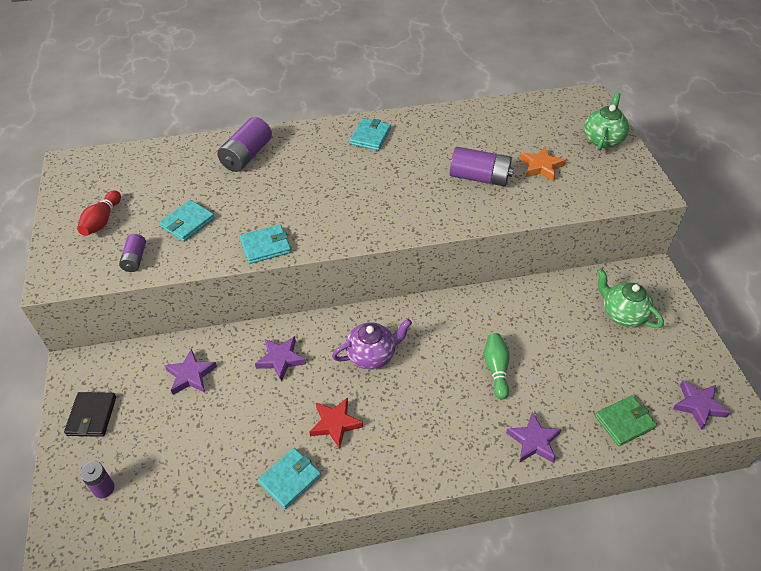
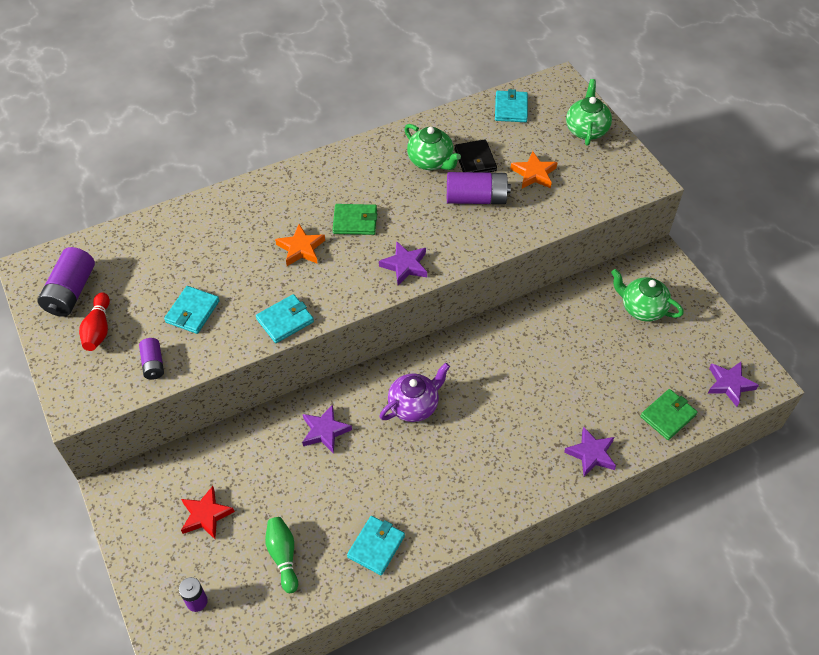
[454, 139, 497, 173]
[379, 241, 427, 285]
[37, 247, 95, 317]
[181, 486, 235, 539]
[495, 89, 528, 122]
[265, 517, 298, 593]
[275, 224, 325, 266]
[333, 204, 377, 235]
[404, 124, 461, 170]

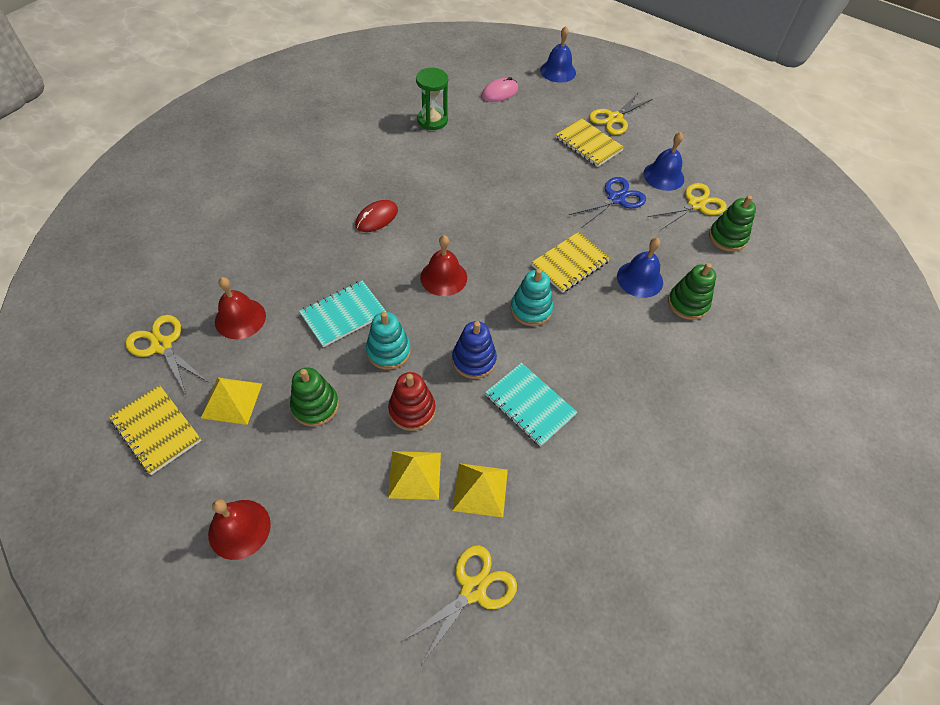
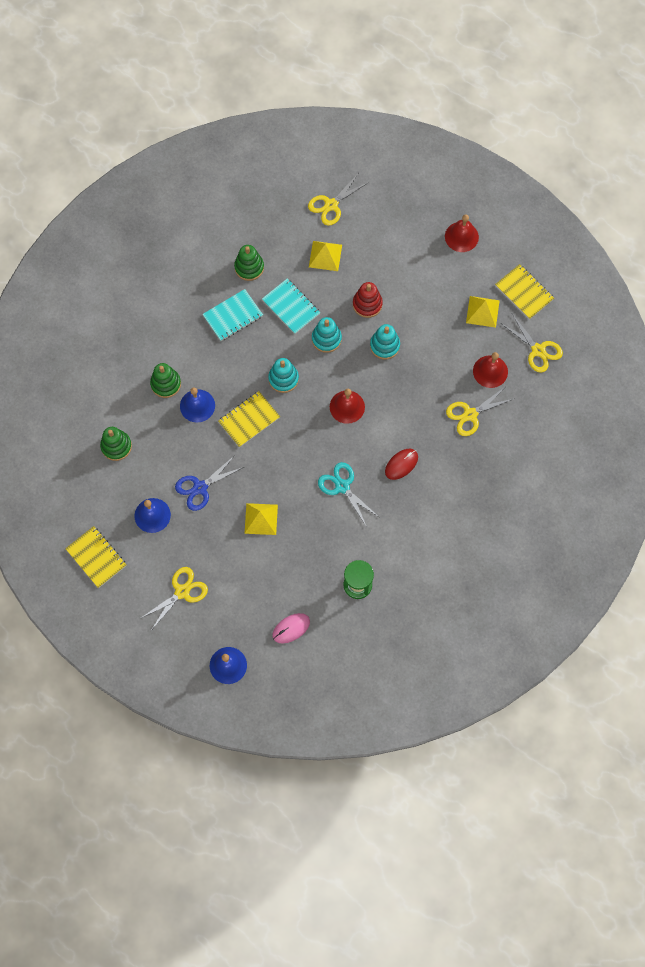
[234, 245, 264, 281]
[202, 289, 263, 341]
[244, 503, 278, 535]
[312, 317, 342, 353]
[65, 526, 126, 588]
[446, 387, 513, 436]
[318, 462, 379, 527]

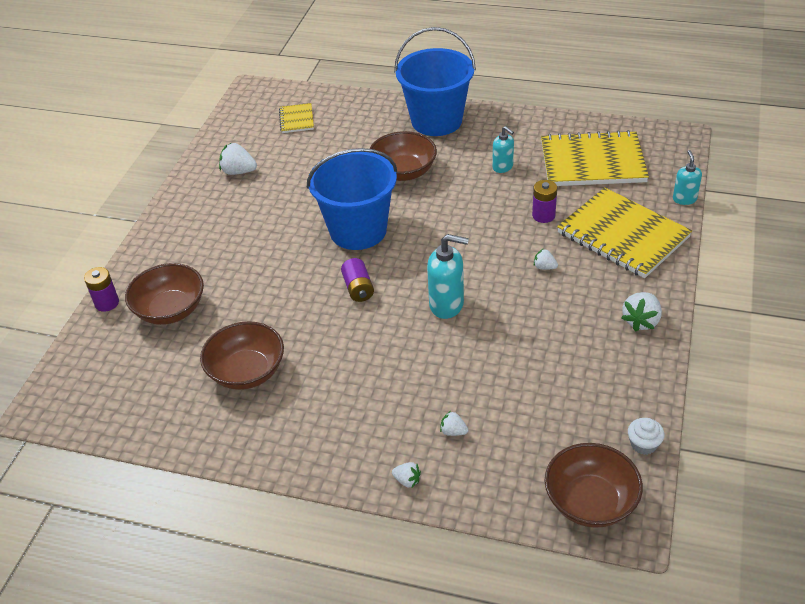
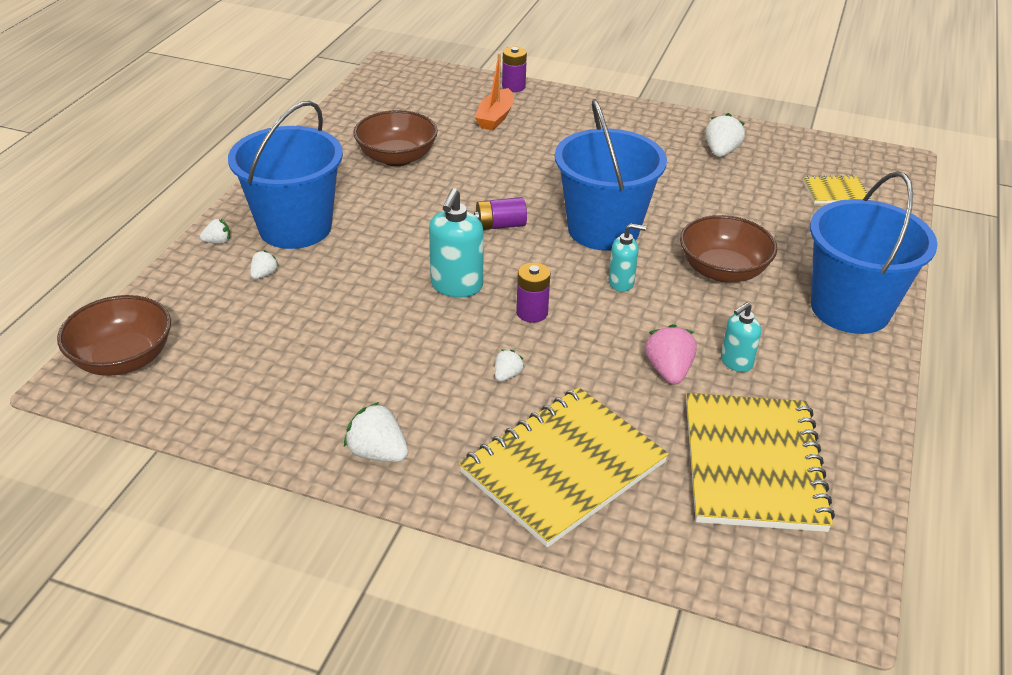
[475, 53, 514, 130]
[200, 219, 230, 244]
[516, 262, 550, 323]
[628, 418, 665, 455] (first image)
[609, 223, 646, 292]
[228, 101, 343, 249]
[645, 324, 697, 385]

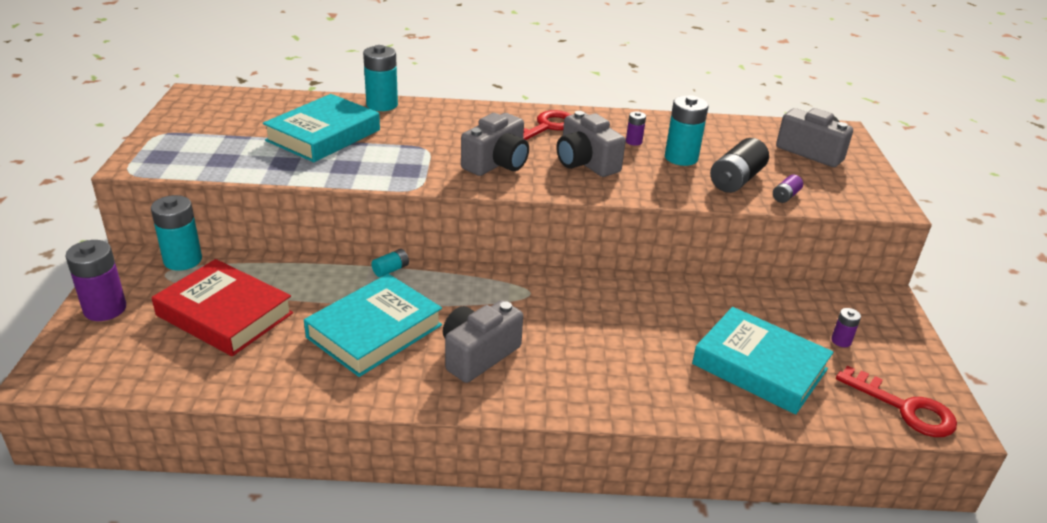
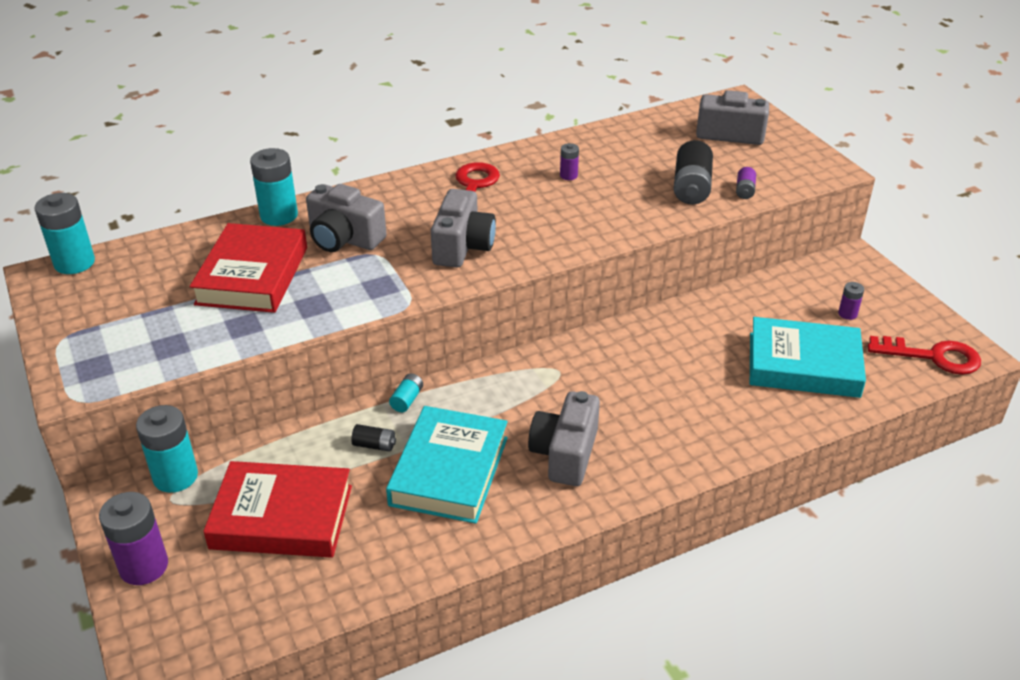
[190, 223, 307, 313]
[306, 184, 386, 252]
[35, 193, 95, 274]
[351, 424, 396, 452]

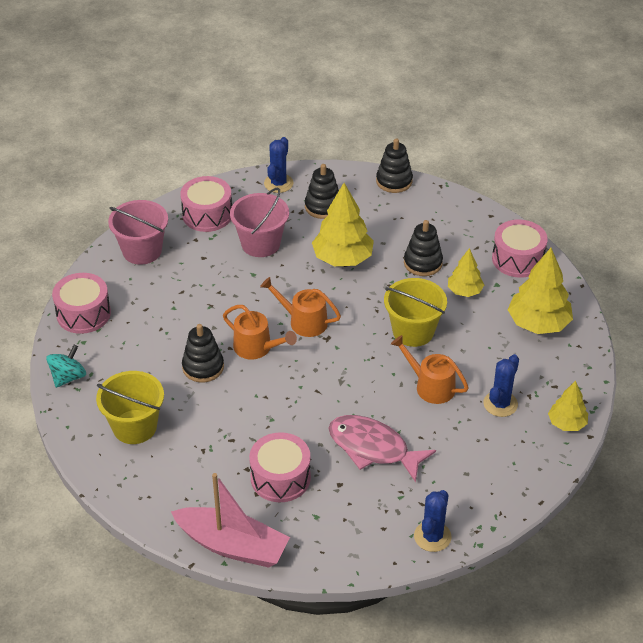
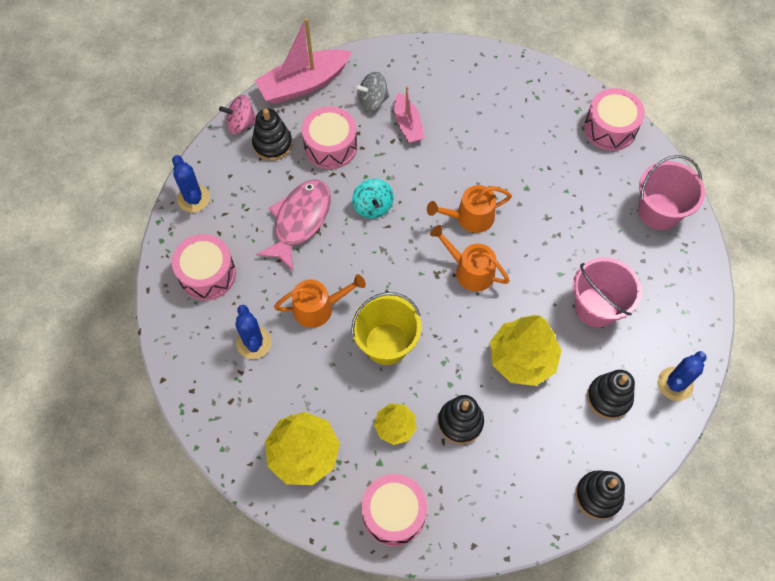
[352, 179, 394, 219]
[96, 371, 164, 444] (first image)
[172, 234, 236, 301]
[252, 109, 292, 161]
[430, 225, 510, 292]
[658, 351, 707, 401]
[256, 179, 331, 272]
[548, 381, 588, 431] (first image)
[219, 95, 256, 134]
[355, 72, 389, 112]
[394, 86, 424, 143]

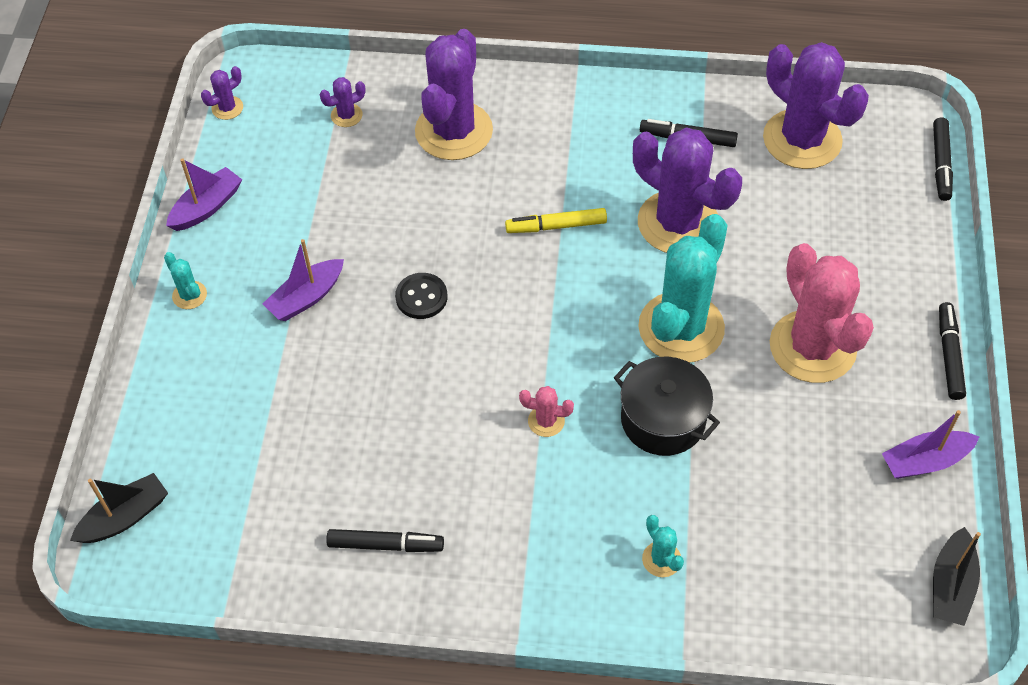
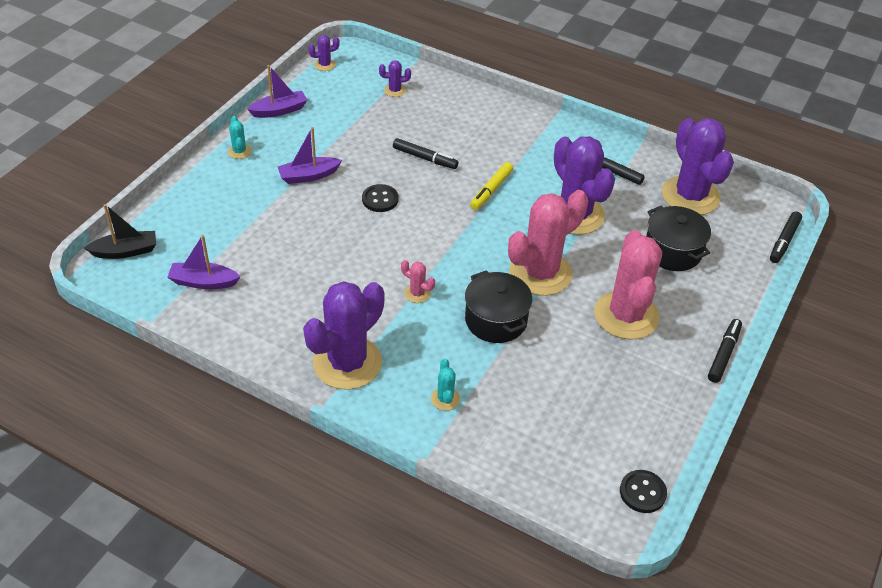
[393, 138, 459, 169]
[303, 281, 384, 390]
[470, 162, 513, 210]
[508, 190, 588, 296]
[167, 235, 241, 289]
[620, 470, 667, 513]
[646, 206, 711, 271]

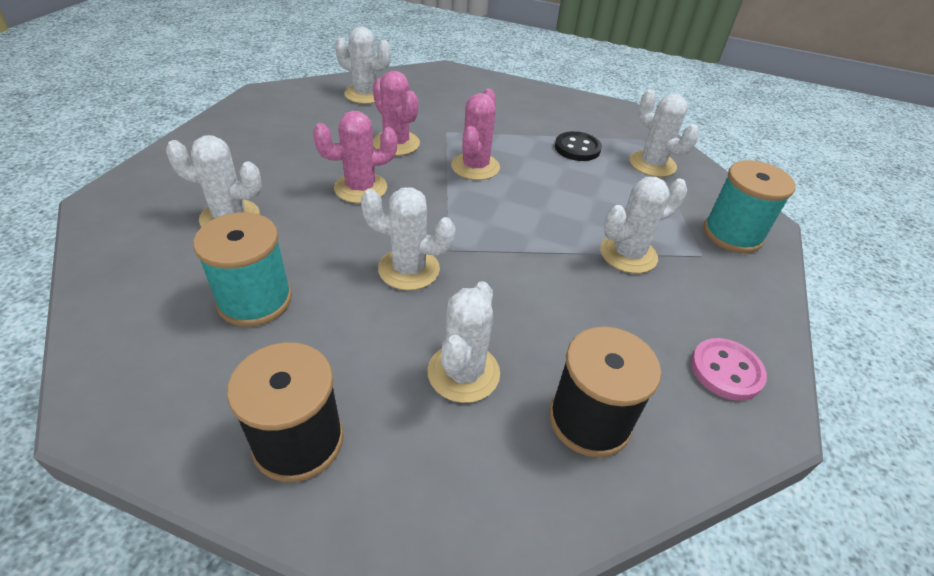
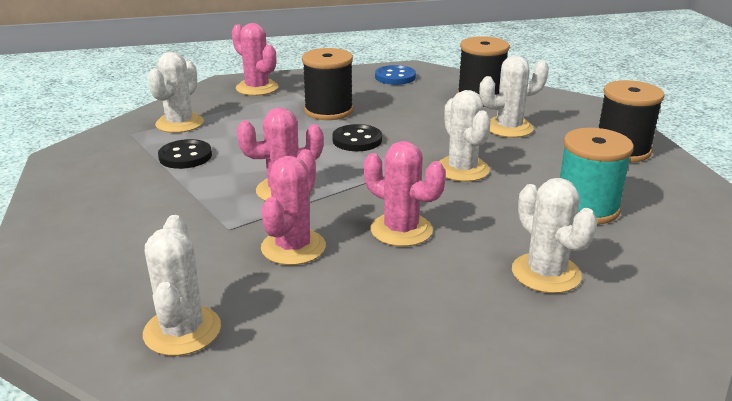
[302, 48, 353, 120]
[375, 65, 416, 85]
[232, 23, 278, 96]
[332, 124, 382, 151]

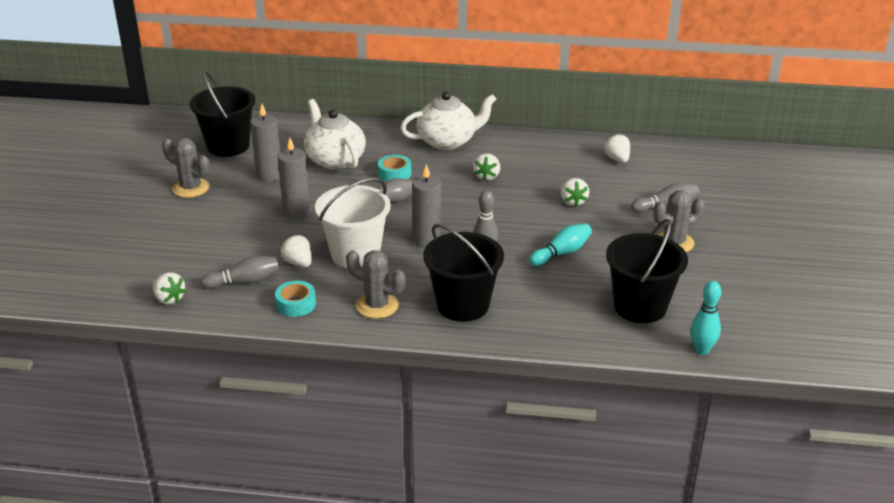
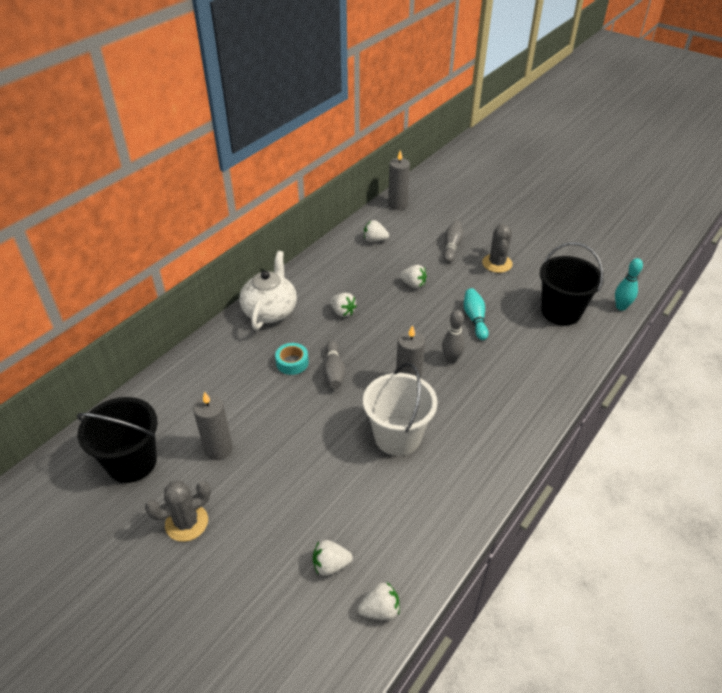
[200, 256, 279, 289] (first image)
[275, 281, 316, 317] (first image)
[388, 150, 410, 210]
[313, 540, 353, 576]
[304, 99, 366, 170] (first image)
[346, 250, 406, 318] (first image)
[423, 224, 504, 322] (first image)

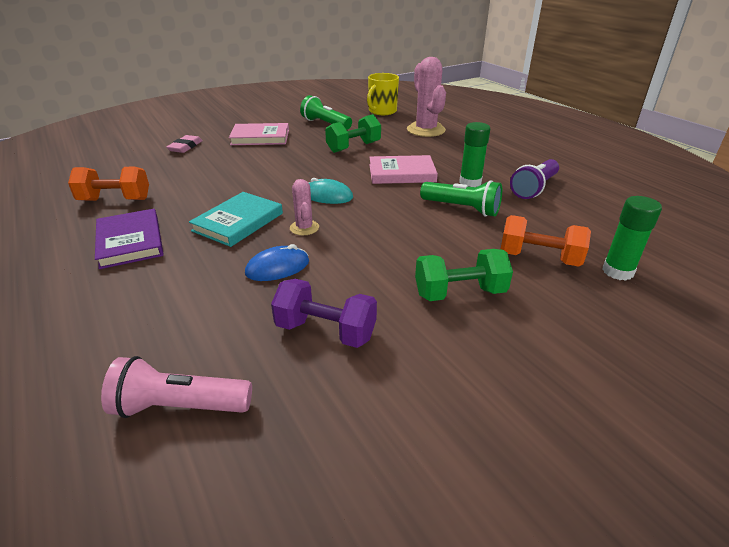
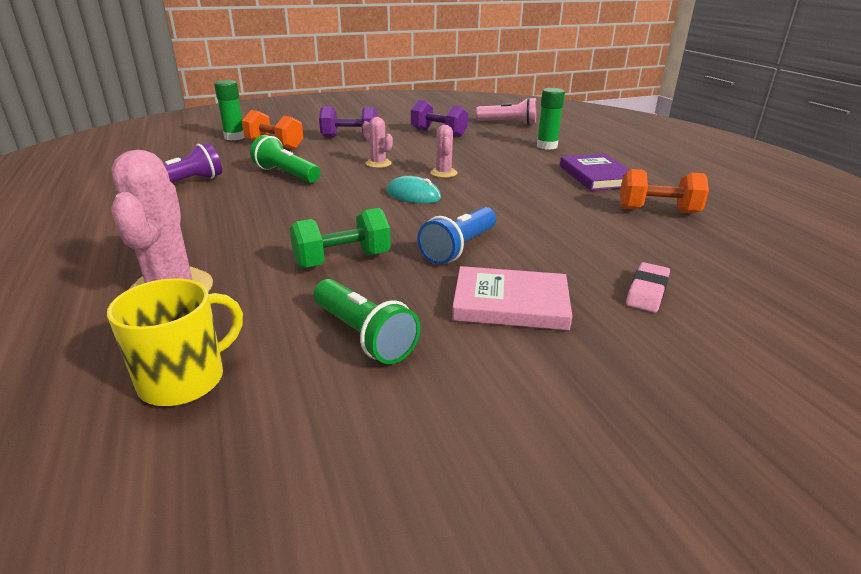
[189, 192, 283, 247] (first image)
[245, 244, 309, 281] (first image)
[369, 155, 438, 184] (first image)
[319, 107, 378, 138]
[537, 88, 565, 150]
[362, 117, 393, 168]
[417, 207, 496, 264]

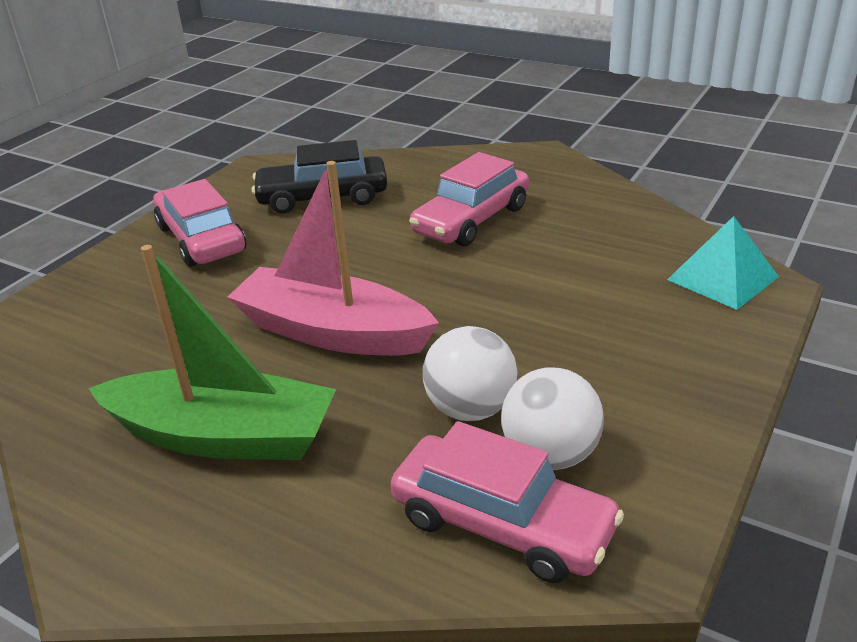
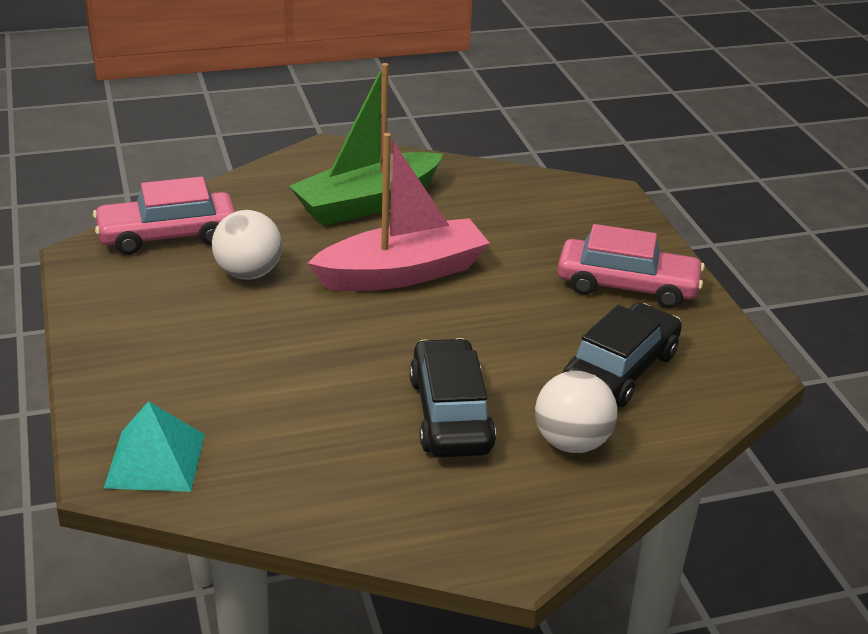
[409, 338, 496, 457]
[535, 371, 617, 453]

